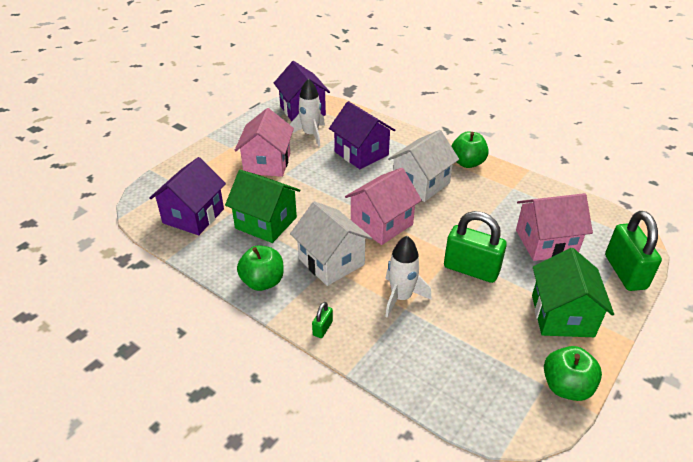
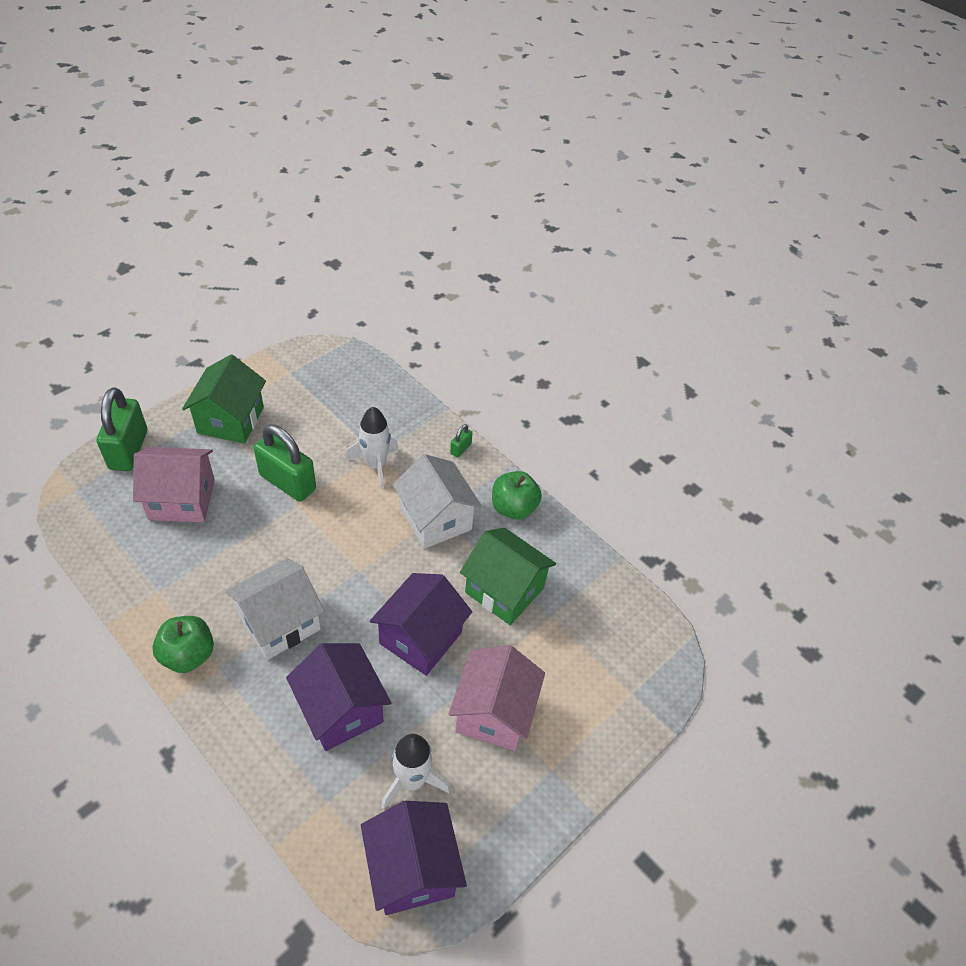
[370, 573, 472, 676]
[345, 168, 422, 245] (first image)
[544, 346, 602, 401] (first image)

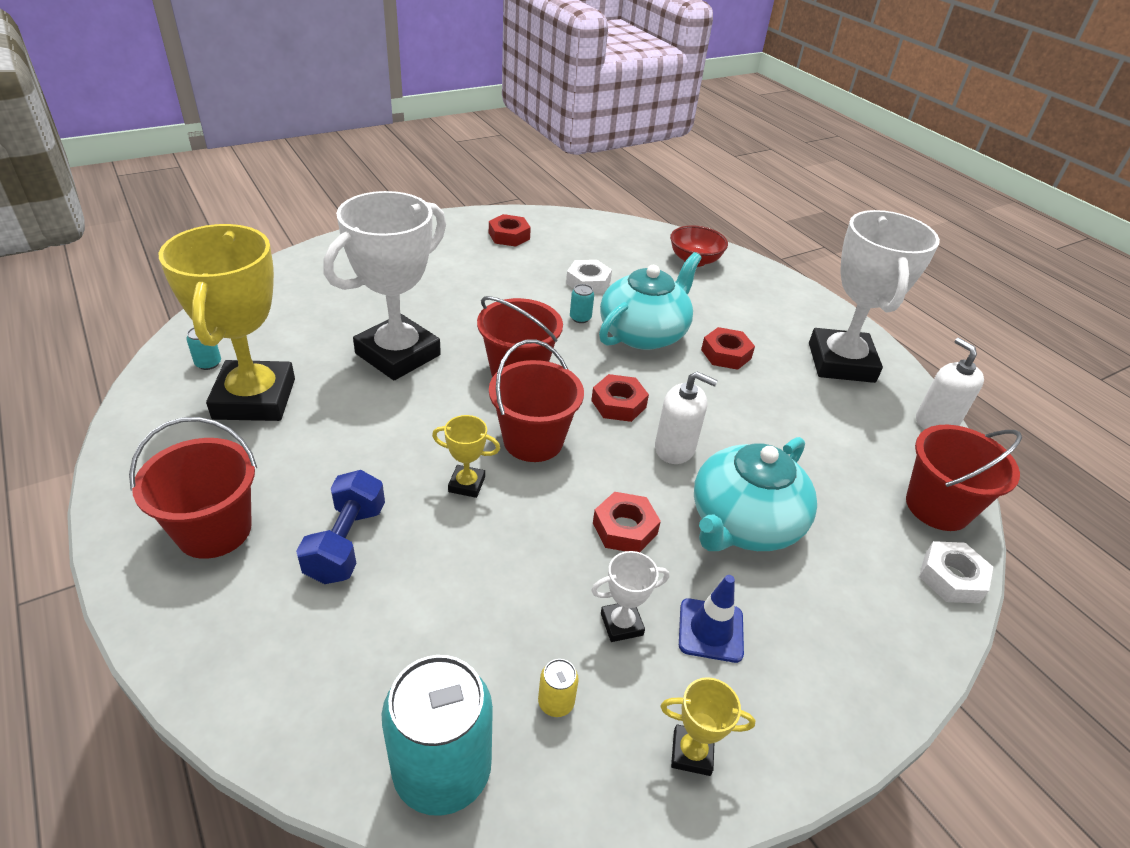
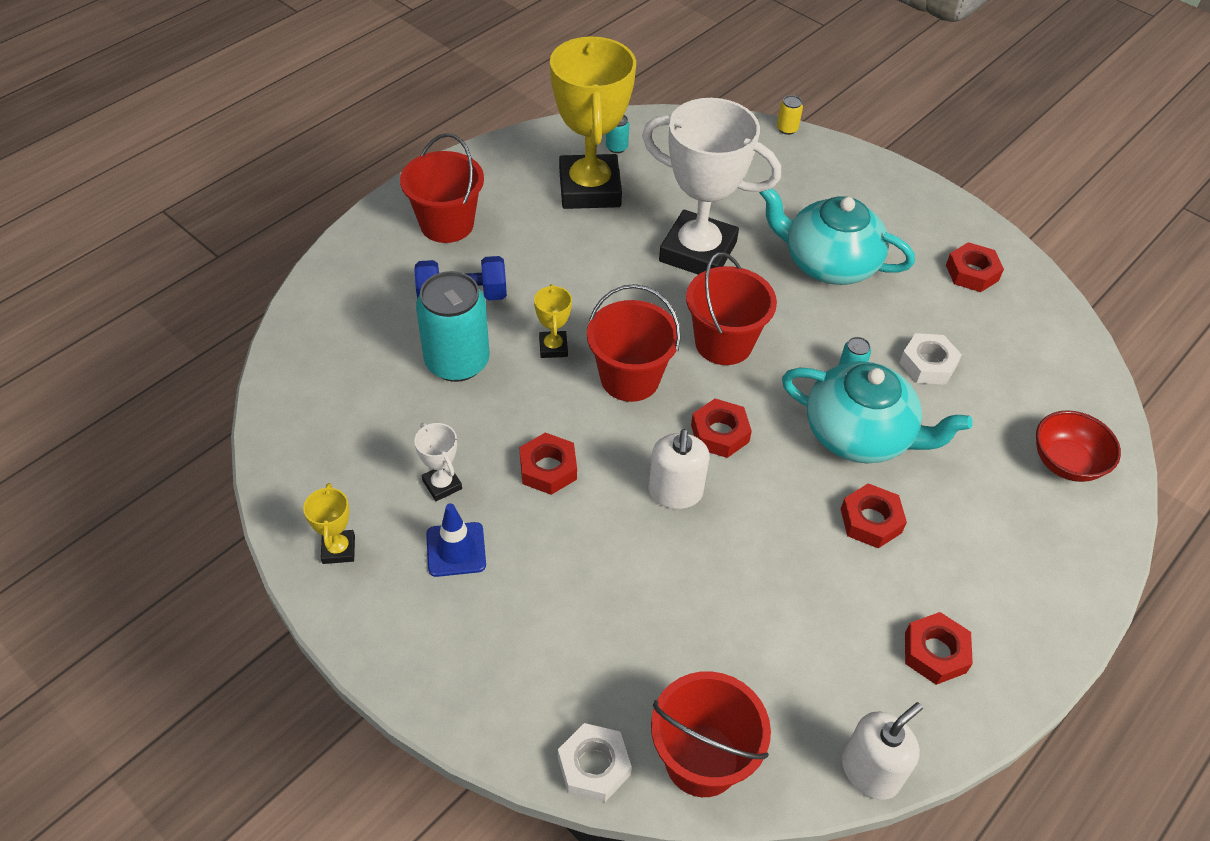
[550, 36, 636, 209]
[416, 271, 489, 382]
[777, 95, 803, 135]
[759, 189, 915, 285]
[905, 612, 973, 685]

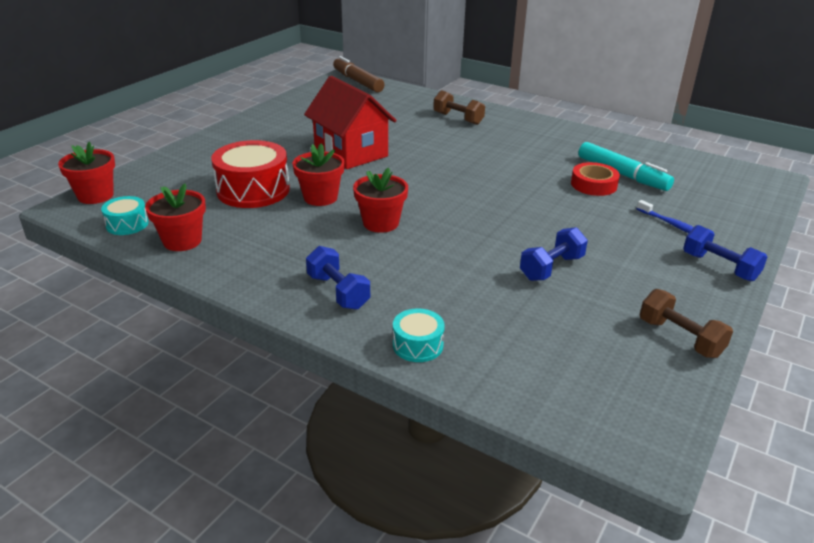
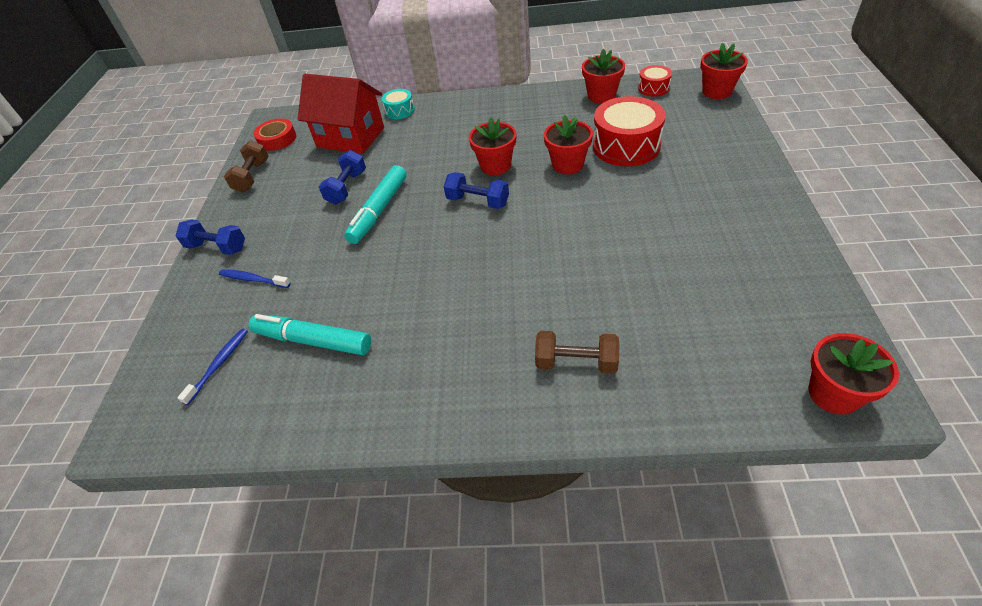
[638, 65, 672, 97]
[298, 74, 384, 154]
[444, 172, 509, 209]
[808, 333, 899, 415]
[254, 119, 296, 151]
[224, 140, 269, 192]
[177, 329, 248, 405]
[344, 165, 407, 244]

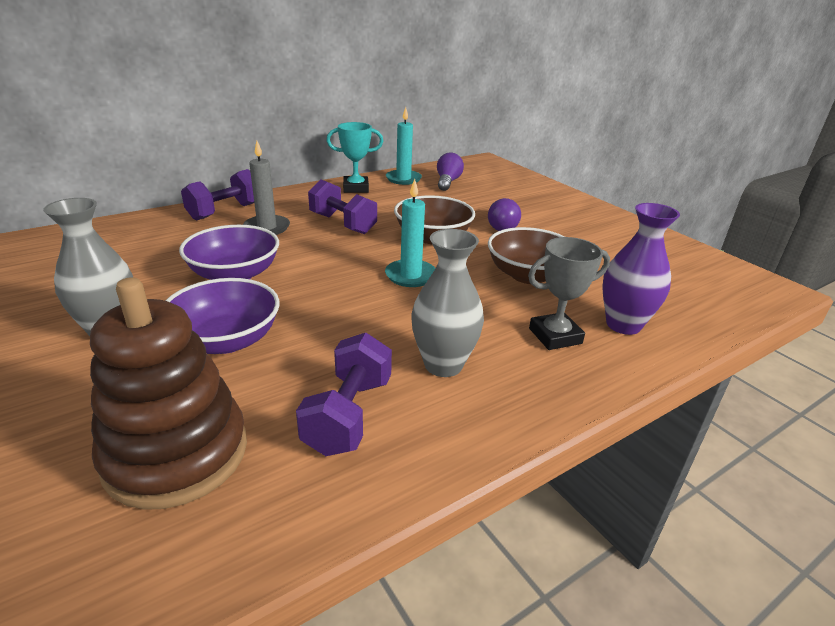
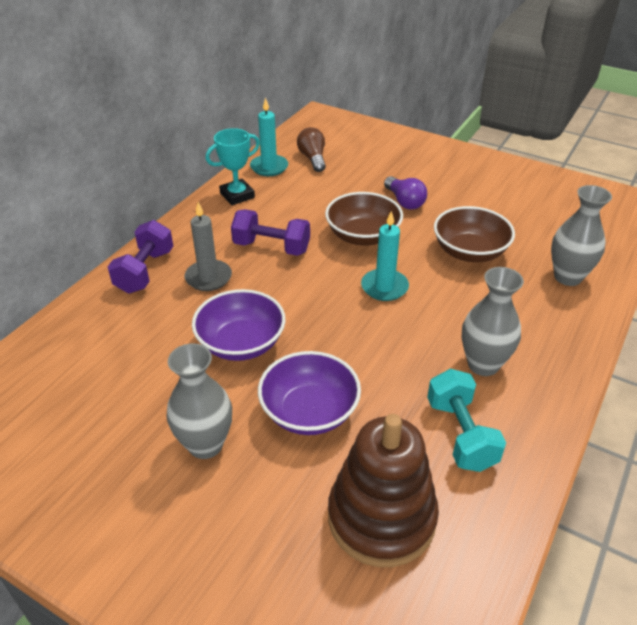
[427, 369, 506, 472]
[297, 127, 326, 172]
[528, 237, 610, 350] (first image)
[551, 185, 612, 286]

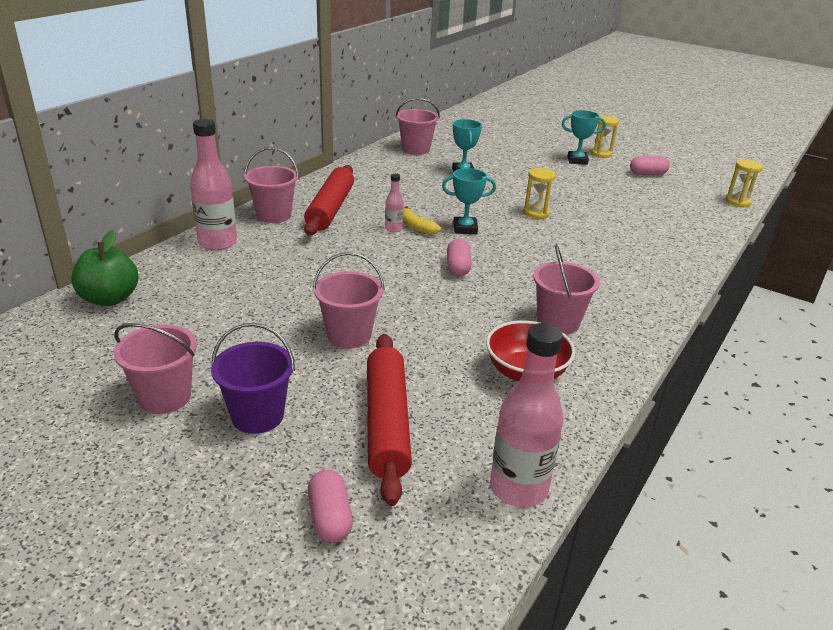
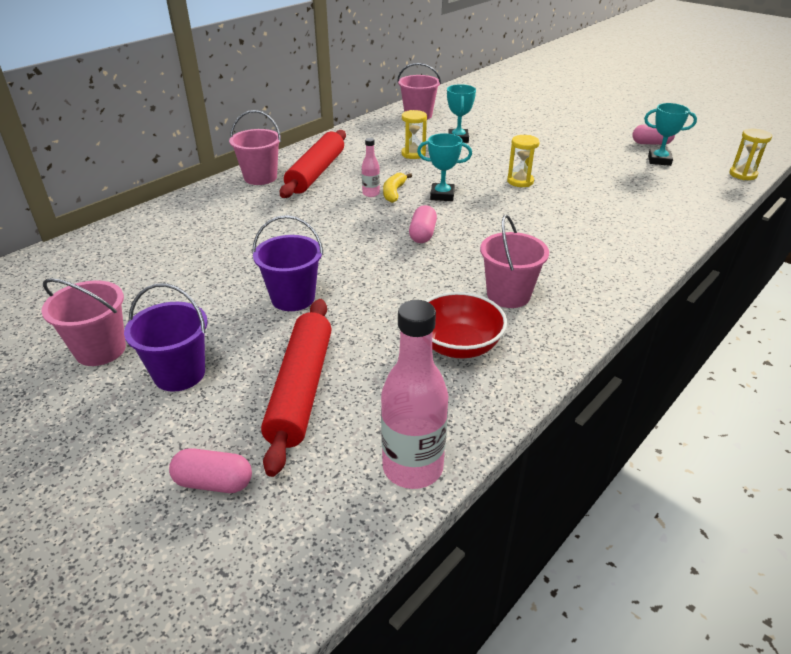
[71, 230, 138, 306] (first image)
[190, 119, 237, 250] (first image)
[169, 448, 252, 493]
[252, 215, 324, 311]
[383, 173, 412, 203]
[644, 103, 697, 166]
[401, 110, 427, 159]

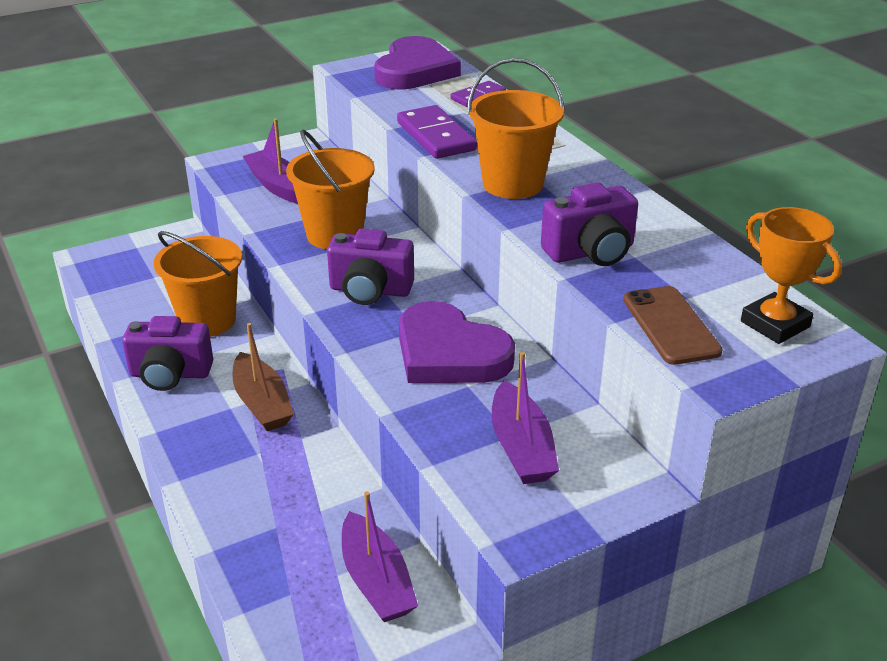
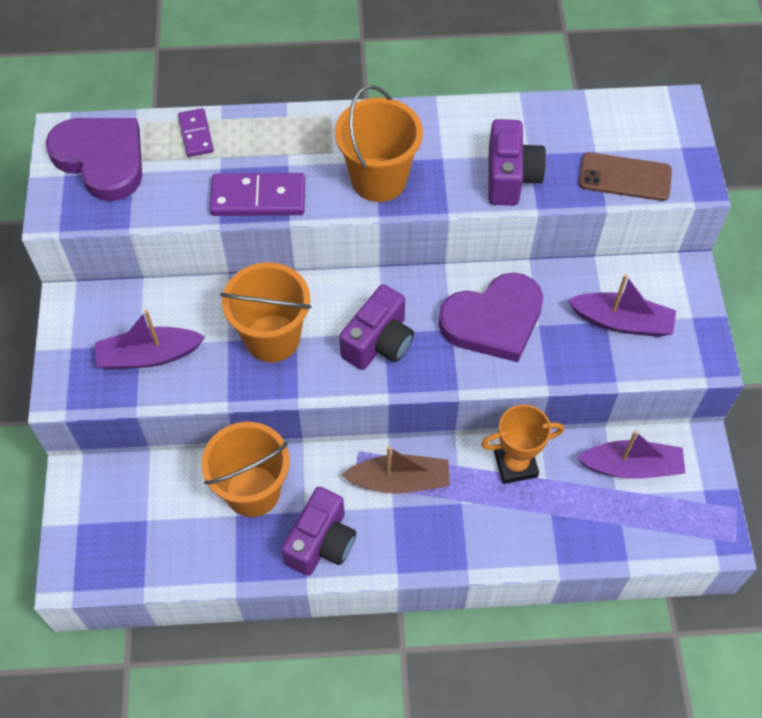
[481, 405, 564, 484]

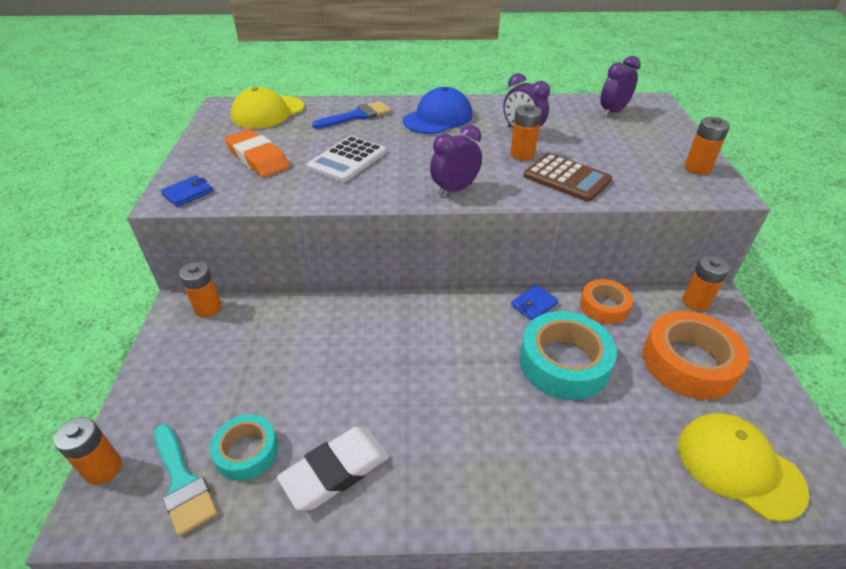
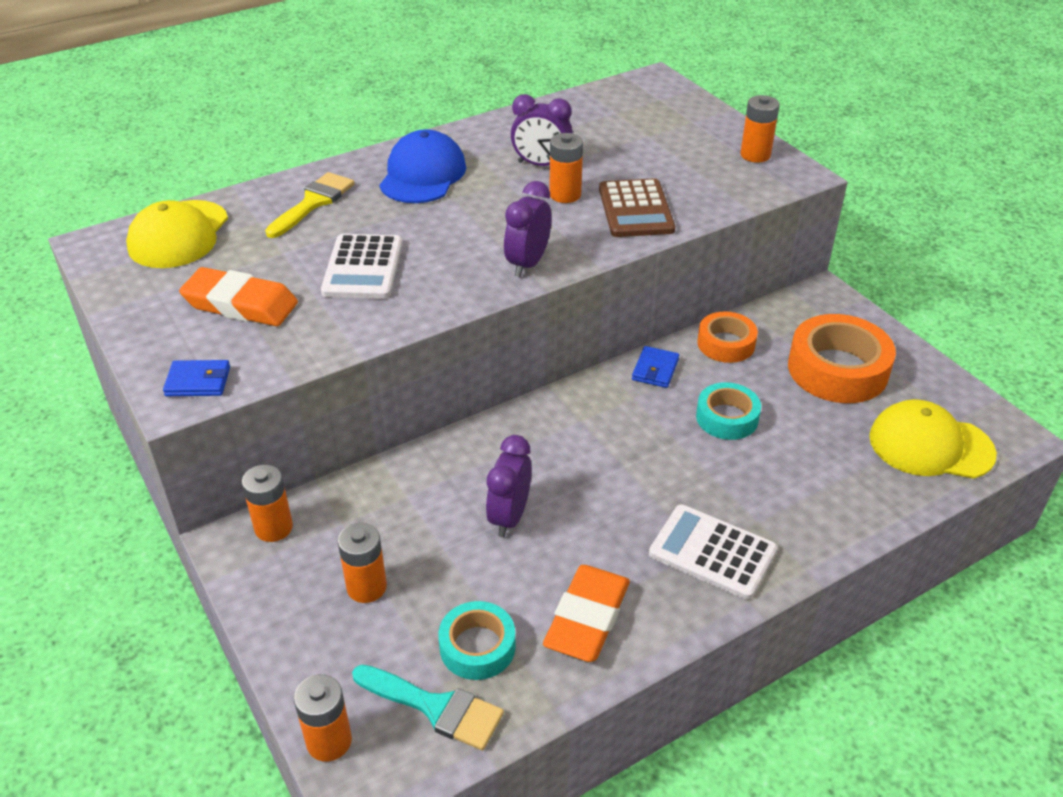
[163, 360, 230, 396]
[543, 565, 630, 662]
[265, 172, 355, 238]
[696, 382, 761, 440]
[599, 178, 675, 237]
[486, 435, 532, 537]
[338, 523, 387, 603]
[649, 504, 777, 600]

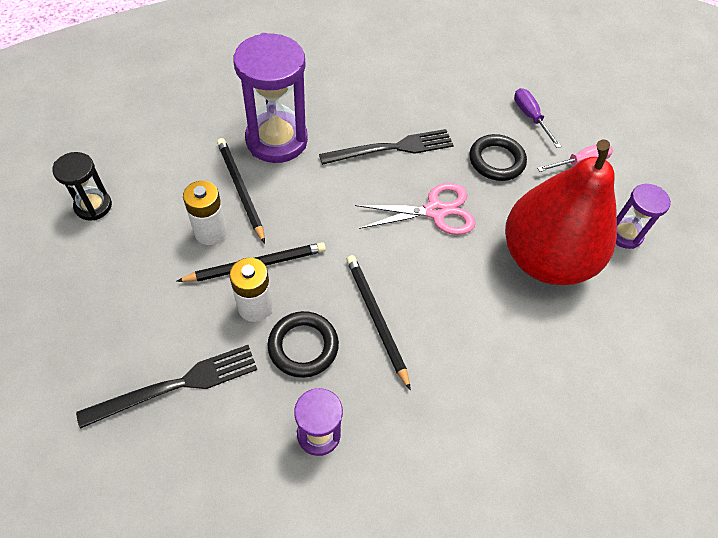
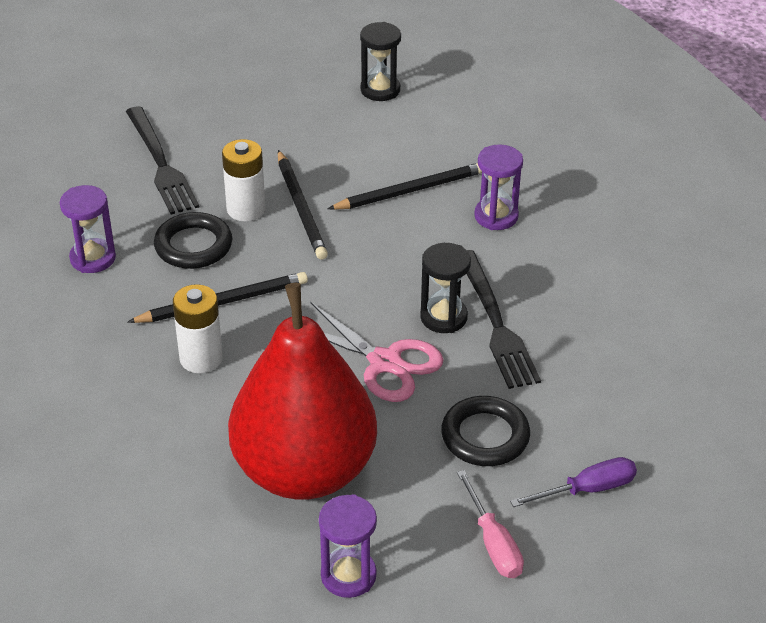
[173, 284, 223, 373]
[474, 145, 523, 230]
[310, 302, 444, 402]
[420, 243, 471, 333]

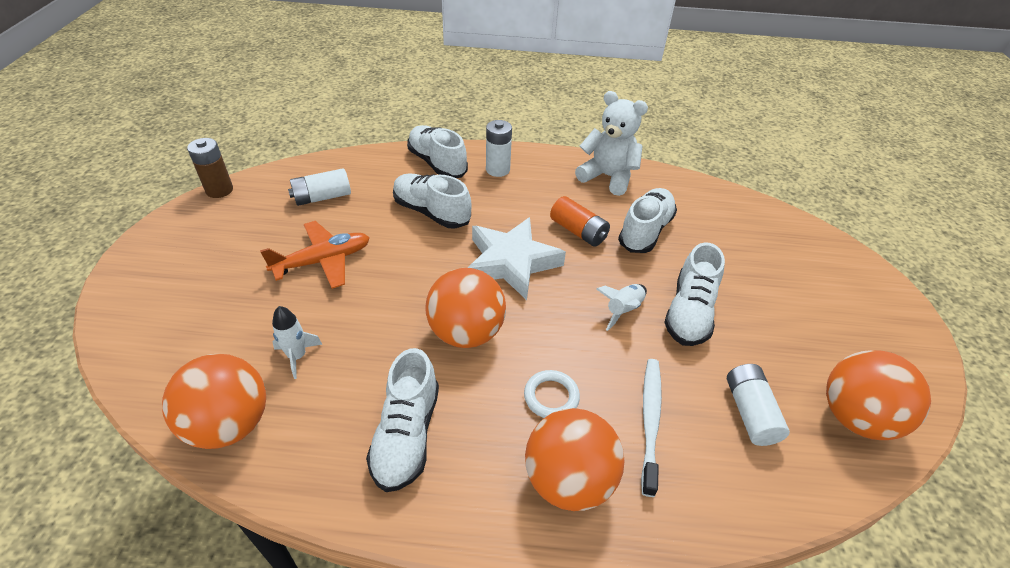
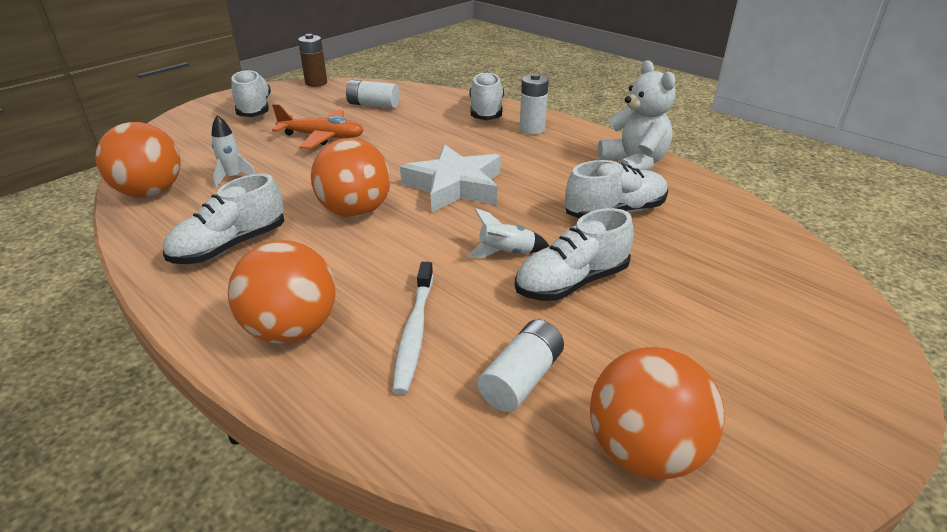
[231, 69, 271, 117]
[524, 370, 580, 418] (first image)
[550, 196, 610, 247] (first image)
[392, 262, 433, 395]

